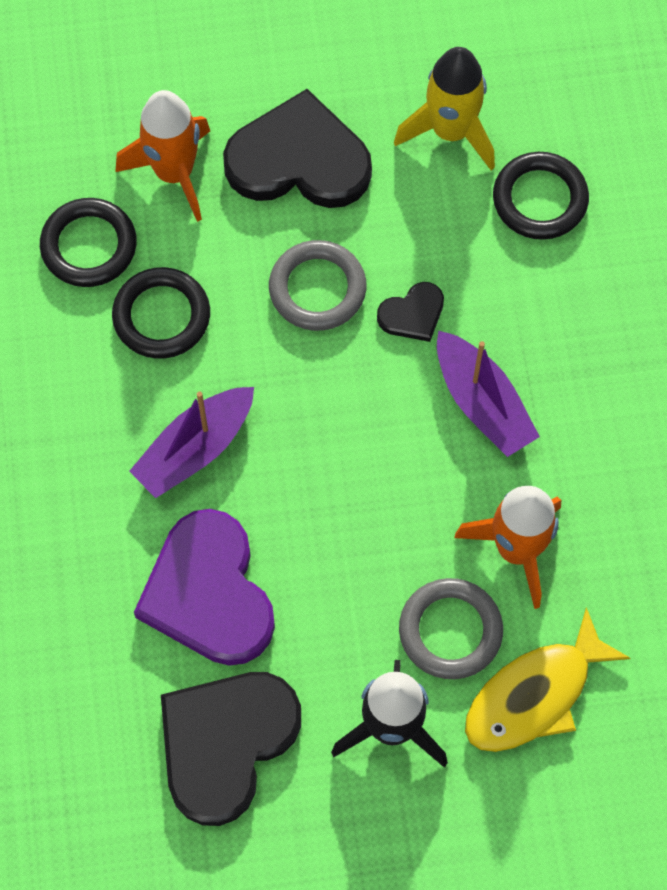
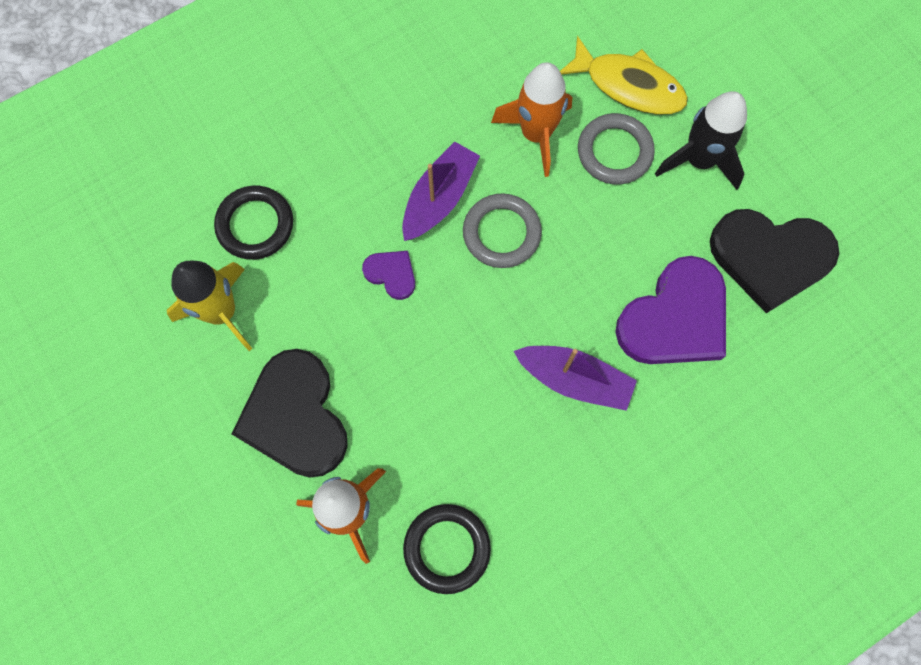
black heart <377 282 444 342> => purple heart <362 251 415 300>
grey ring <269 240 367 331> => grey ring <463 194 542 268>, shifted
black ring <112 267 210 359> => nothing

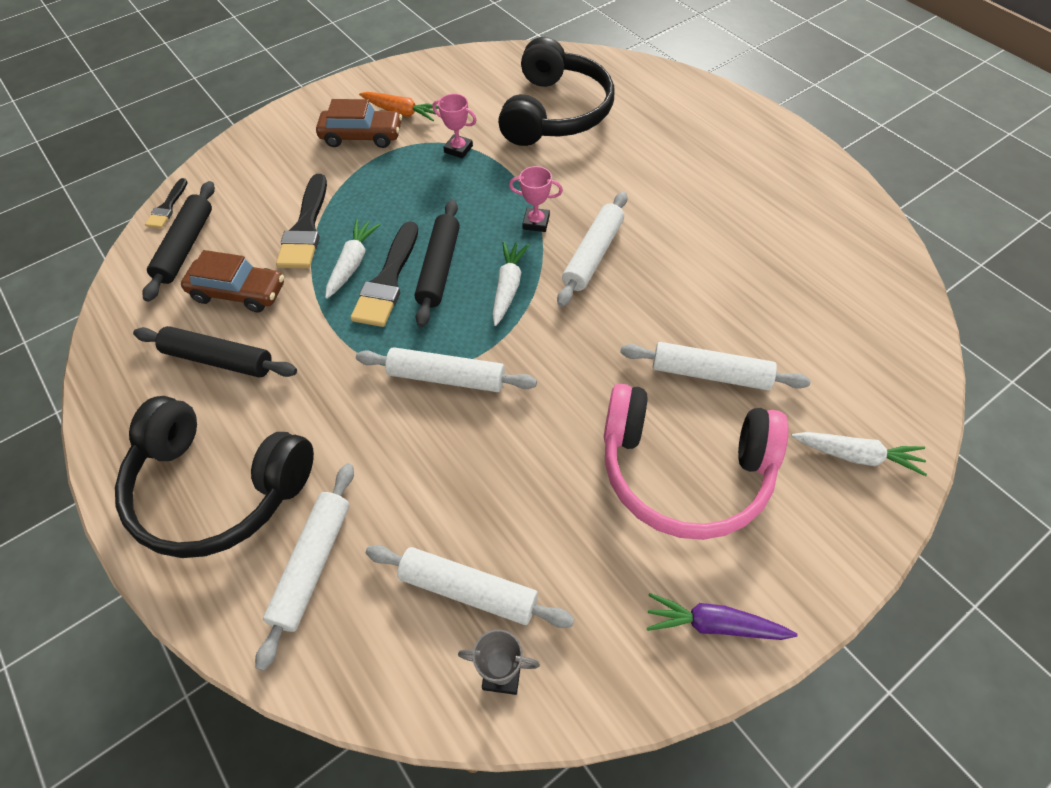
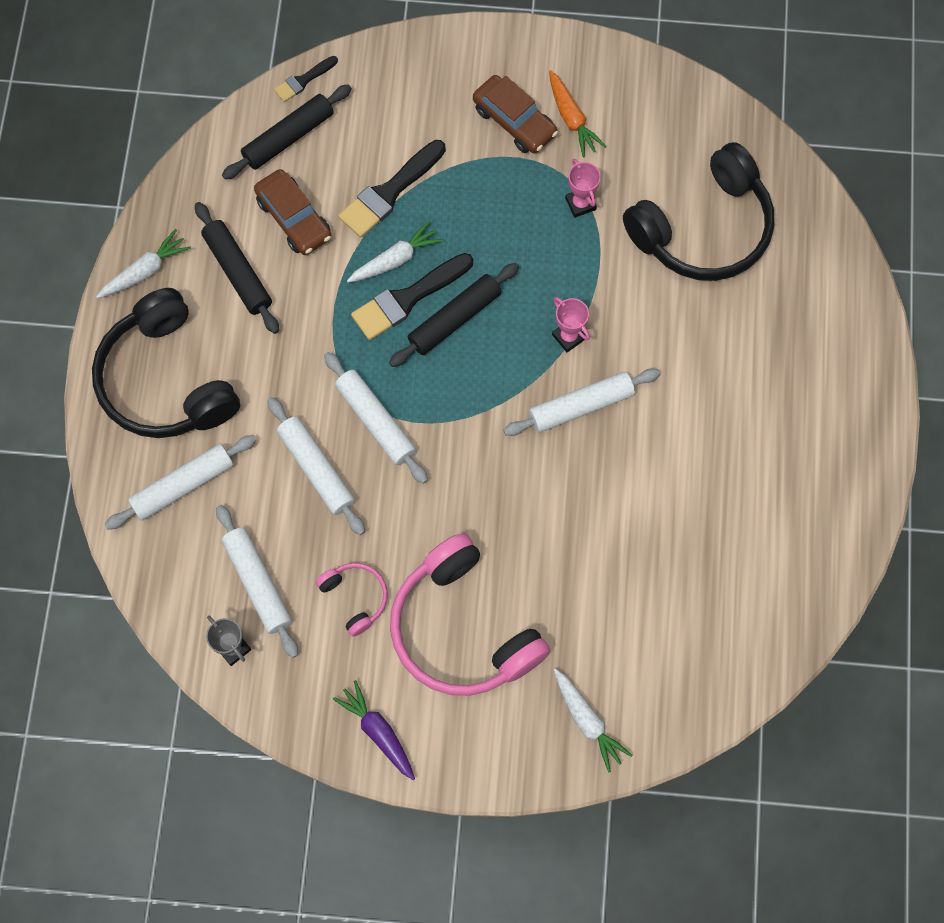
white carrot <492 241 529 326> => white carrot <96 229 191 299>, shifted
white rolling pin <620 342 811 390> => white rolling pin <268 397 365 535>, shifted
nothing => pink headphones <316 563 388 637>

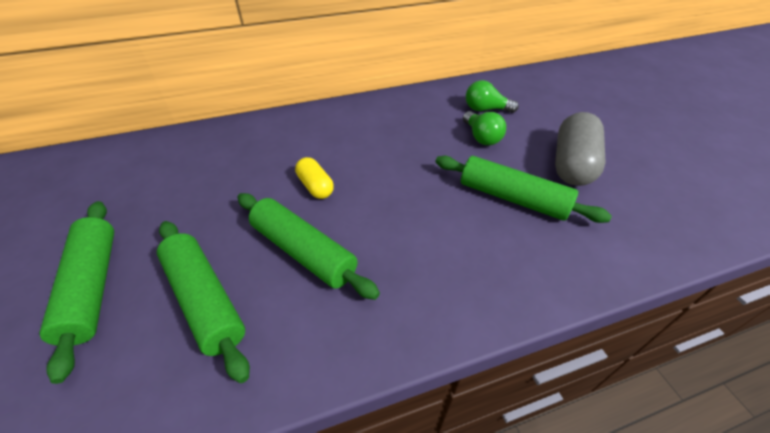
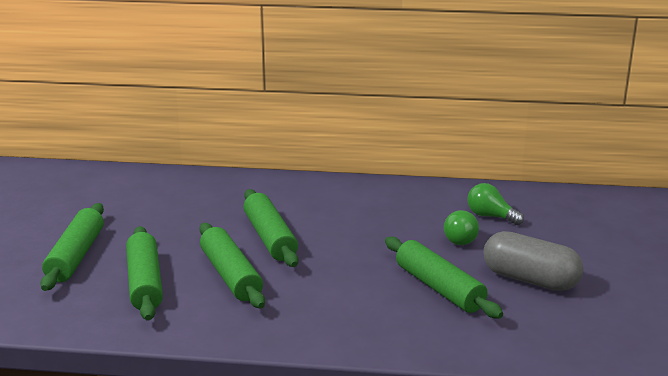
yellow capsule <295 157 334 199> => green rolling pin <243 189 299 267>
grey capsule <555 112 606 186> => grey capsule <483 231 583 291>, 75 degrees clockwise

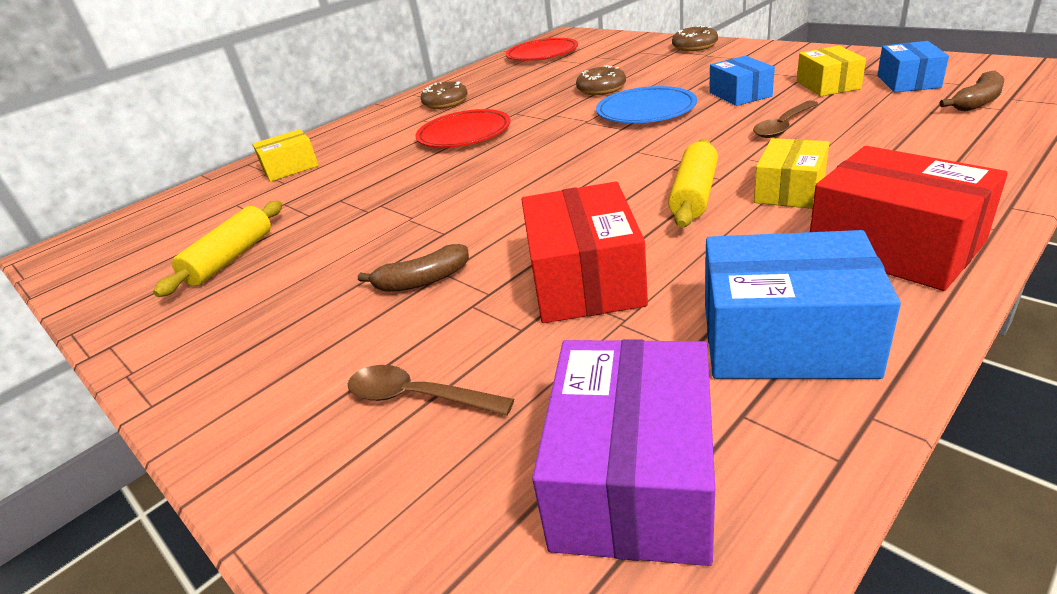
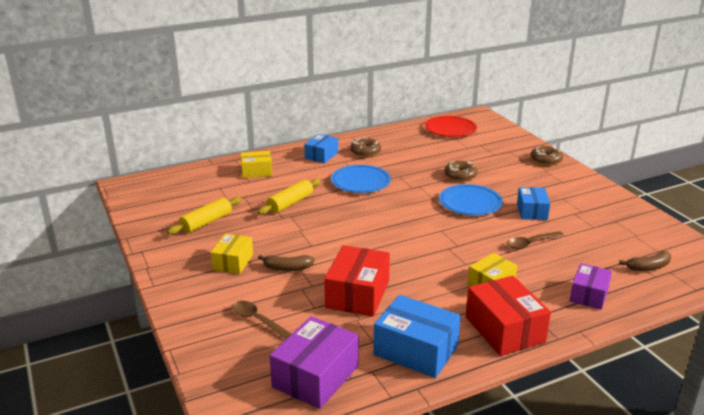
yellow box <797 46 866 96> => yellow box <211 234 253 274>, shifted
yellow rolling pin <668 139 718 228> => yellow rolling pin <258 179 320 215>, shifted
blue box <877 41 949 92> => blue box <304 134 338 163>, shifted
red plate <415 109 511 148> => blue plate <331 165 391 193>
nothing => purple box <569 263 612 310>

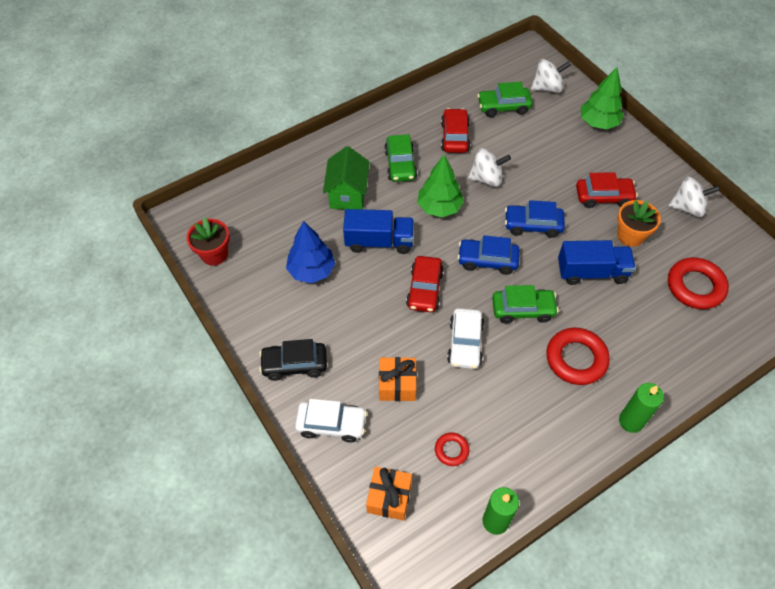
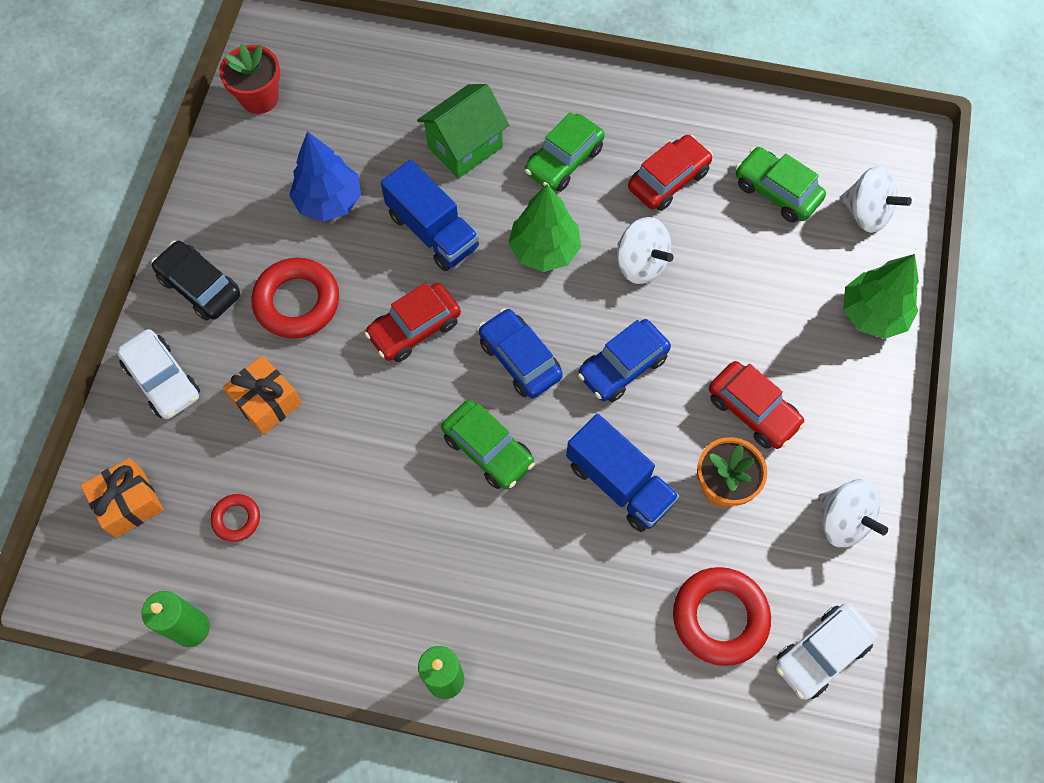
red ring <546 328 610 385> => red ring <251 258 339 338>, shifted
blue car <505 200 565 238> => blue car <578 319 671 402>, 90 degrees counterclockwise
white car <447 308 484 369> => white car <775 603 878 700>, shifted

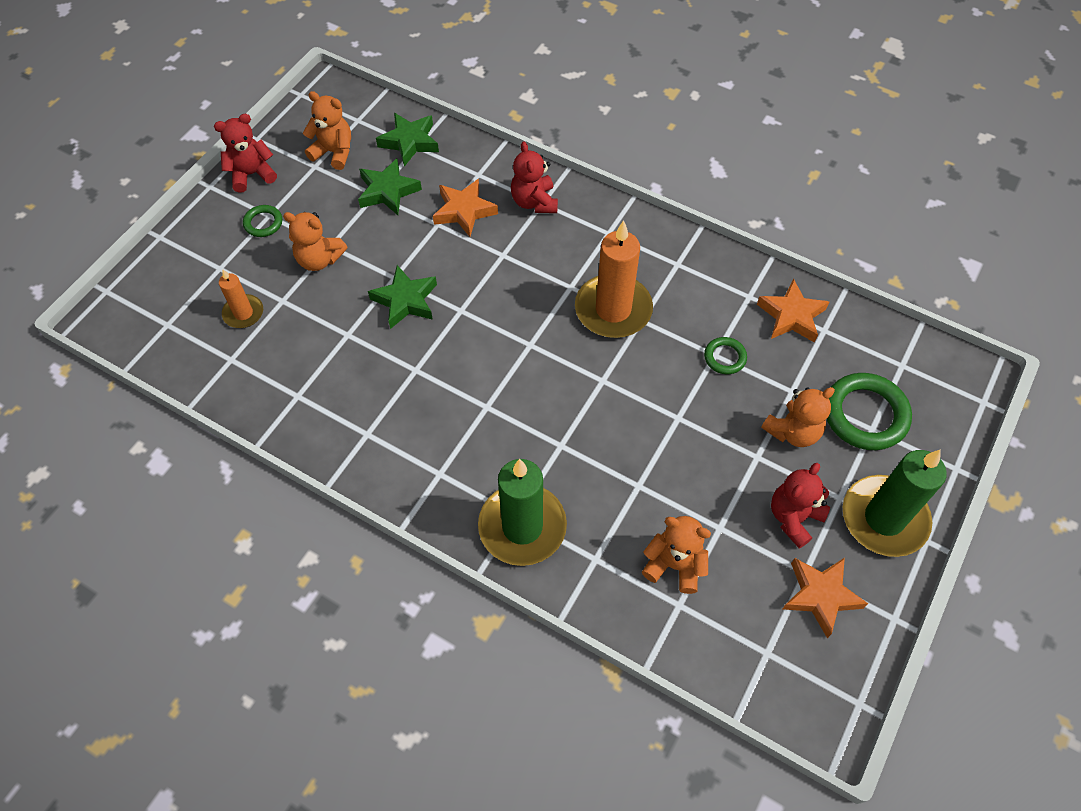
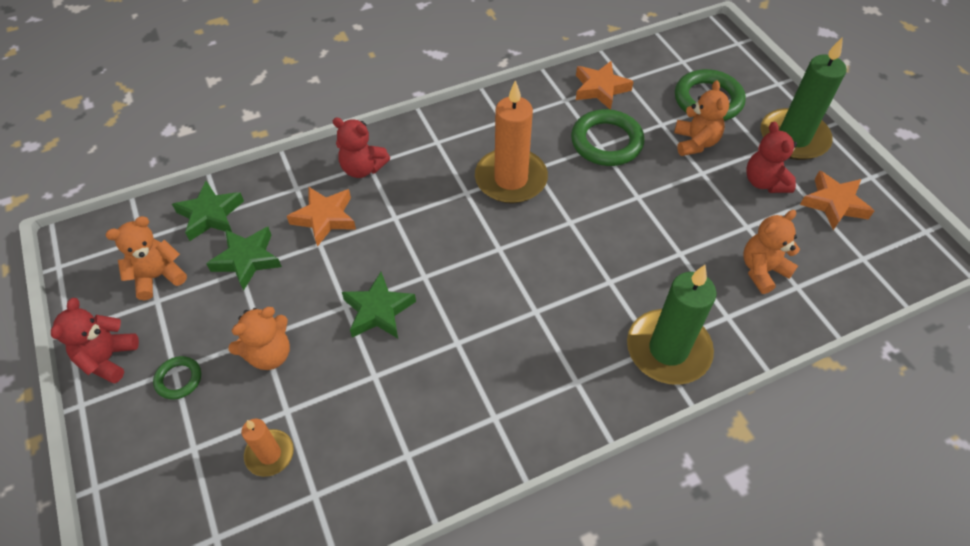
green ring <704 337 747 374> => green ring <571 109 645 166>, x1.94

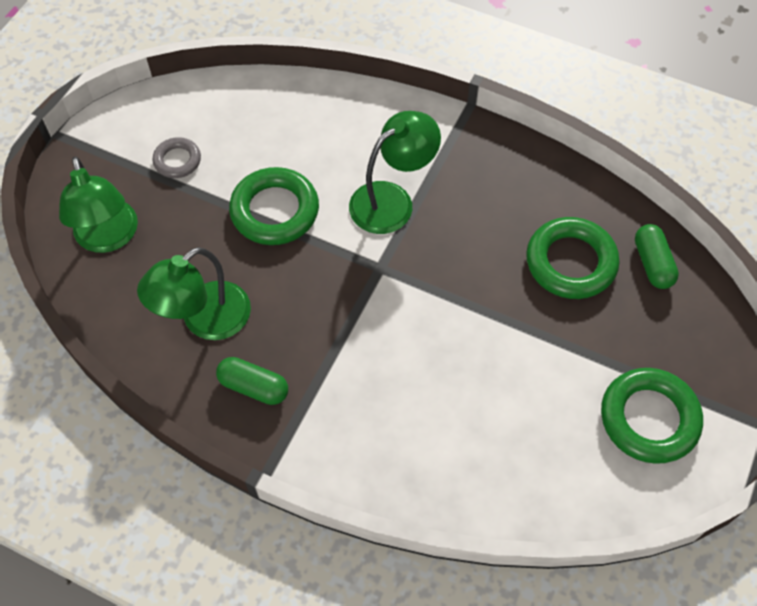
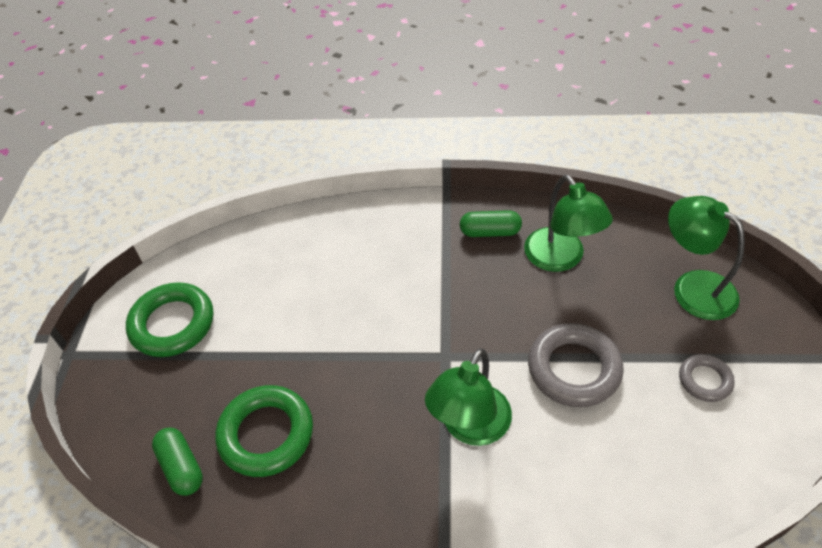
green lamp <137 247 251 340> => green lamp <524 175 613 272>, 135 degrees clockwise
green ring <229 167 319 245> => grey ring <528 323 624 407>

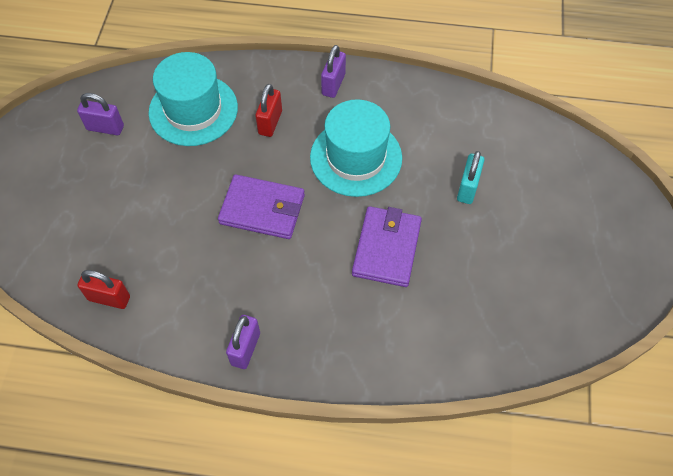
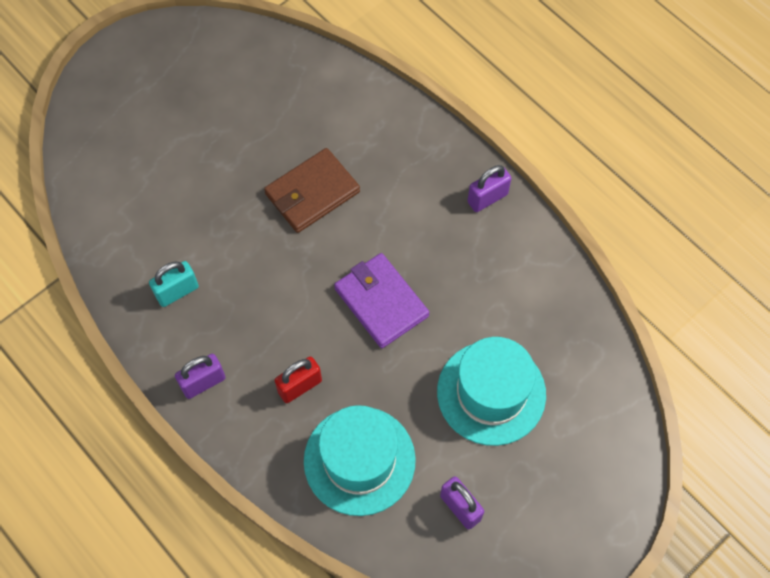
turquoise padlock <457 151 484 204> => turquoise padlock <149 261 199 307>, shifted
purple wallet <352 206 422 287> => brown wallet <264 148 360 233>
turquoise hat <310 99 402 197> => turquoise hat <437 337 546 446>, shifted
red padlock <77 270 130 309> => nothing

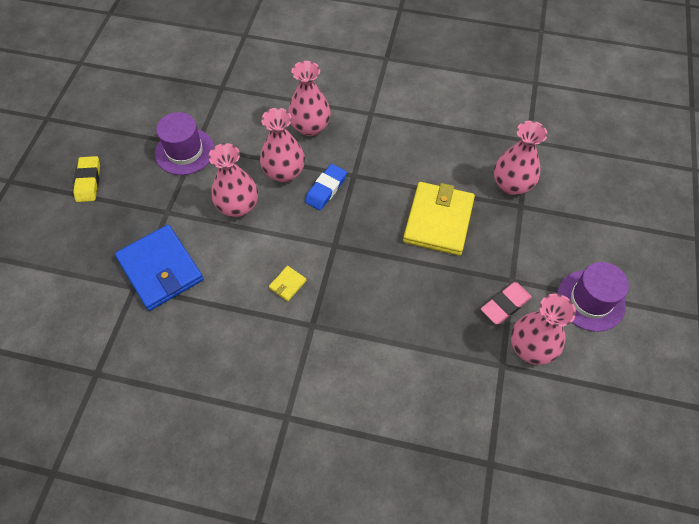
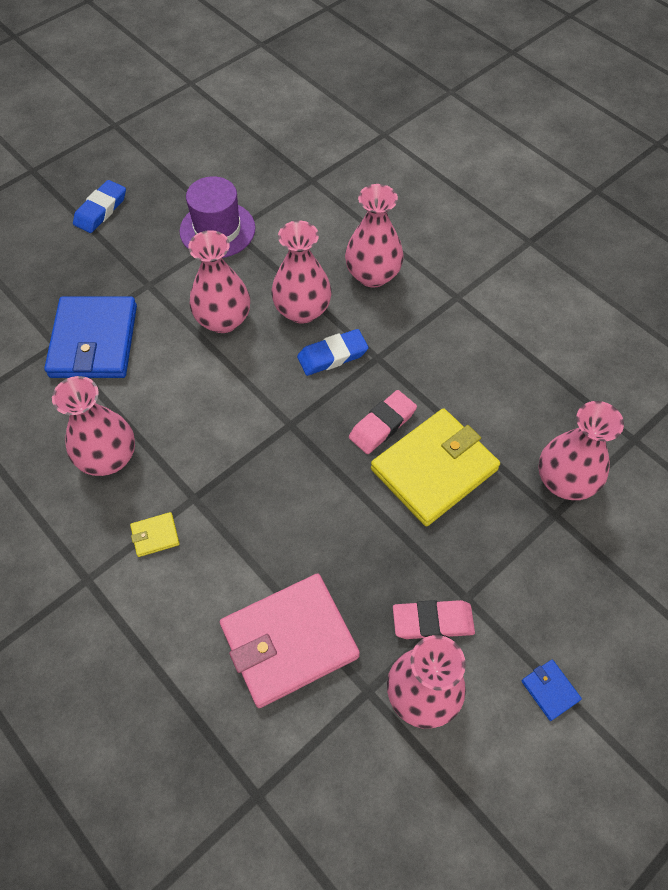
nothing => pink vase <52 376 135 476>
yellow eraser <73 156 100 202> => blue eraser <73 180 126 233>
yellow wallet <269 266 307 301> => yellow wallet <130 512 180 557>, shifted
nothing => pink wallet <220 573 360 708>
nothing => pink eraser <349 390 417 454>
purple hat <557 262 629 332> => blue wallet <521 660 582 721>

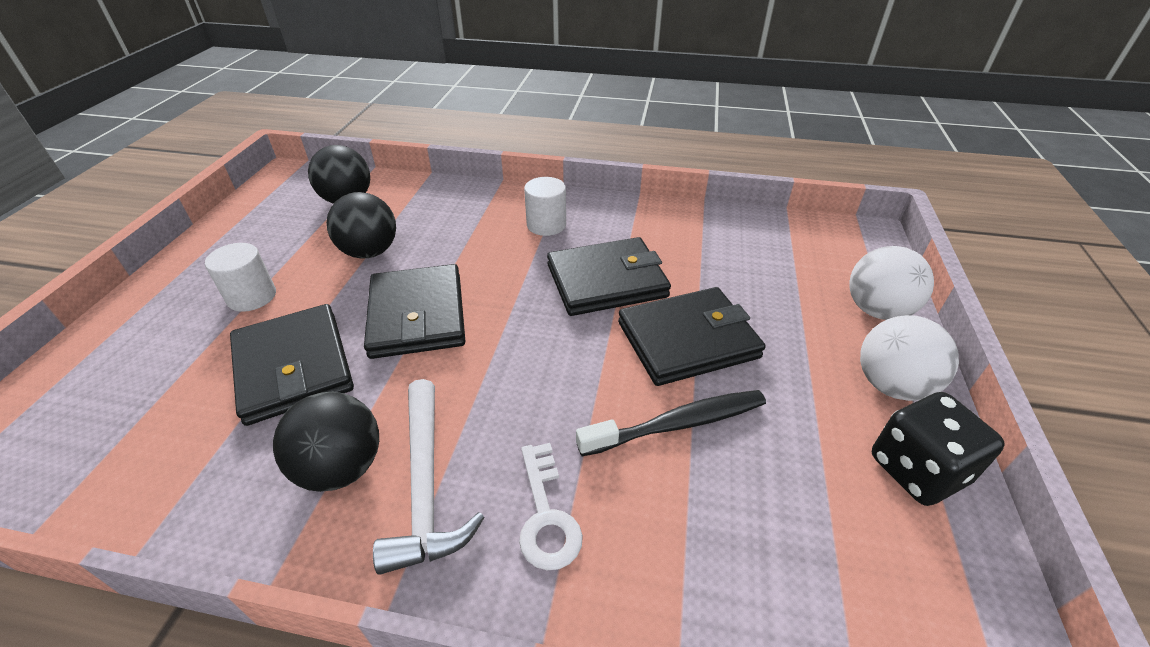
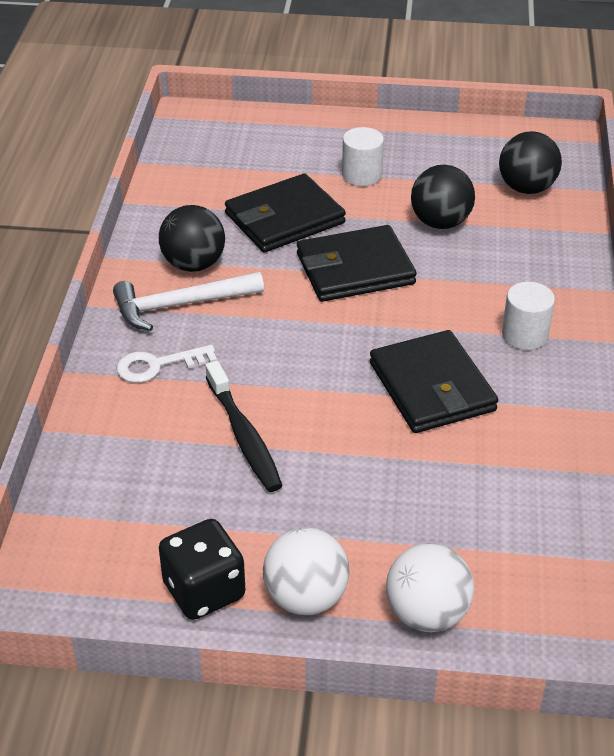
black wallet <618 287 766 386> => nothing

